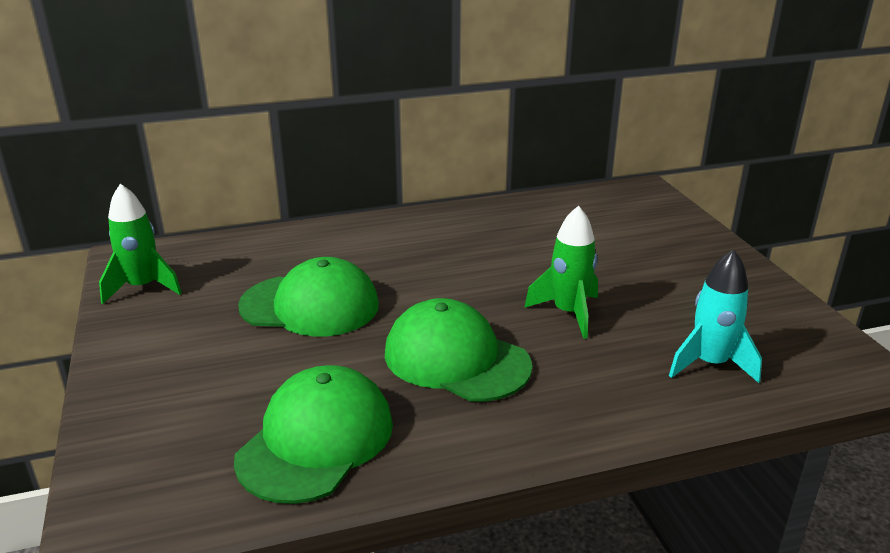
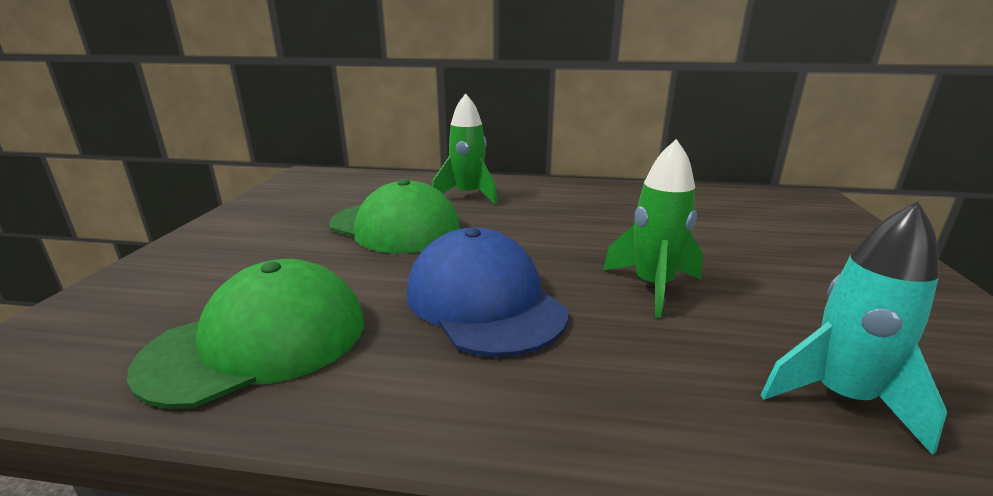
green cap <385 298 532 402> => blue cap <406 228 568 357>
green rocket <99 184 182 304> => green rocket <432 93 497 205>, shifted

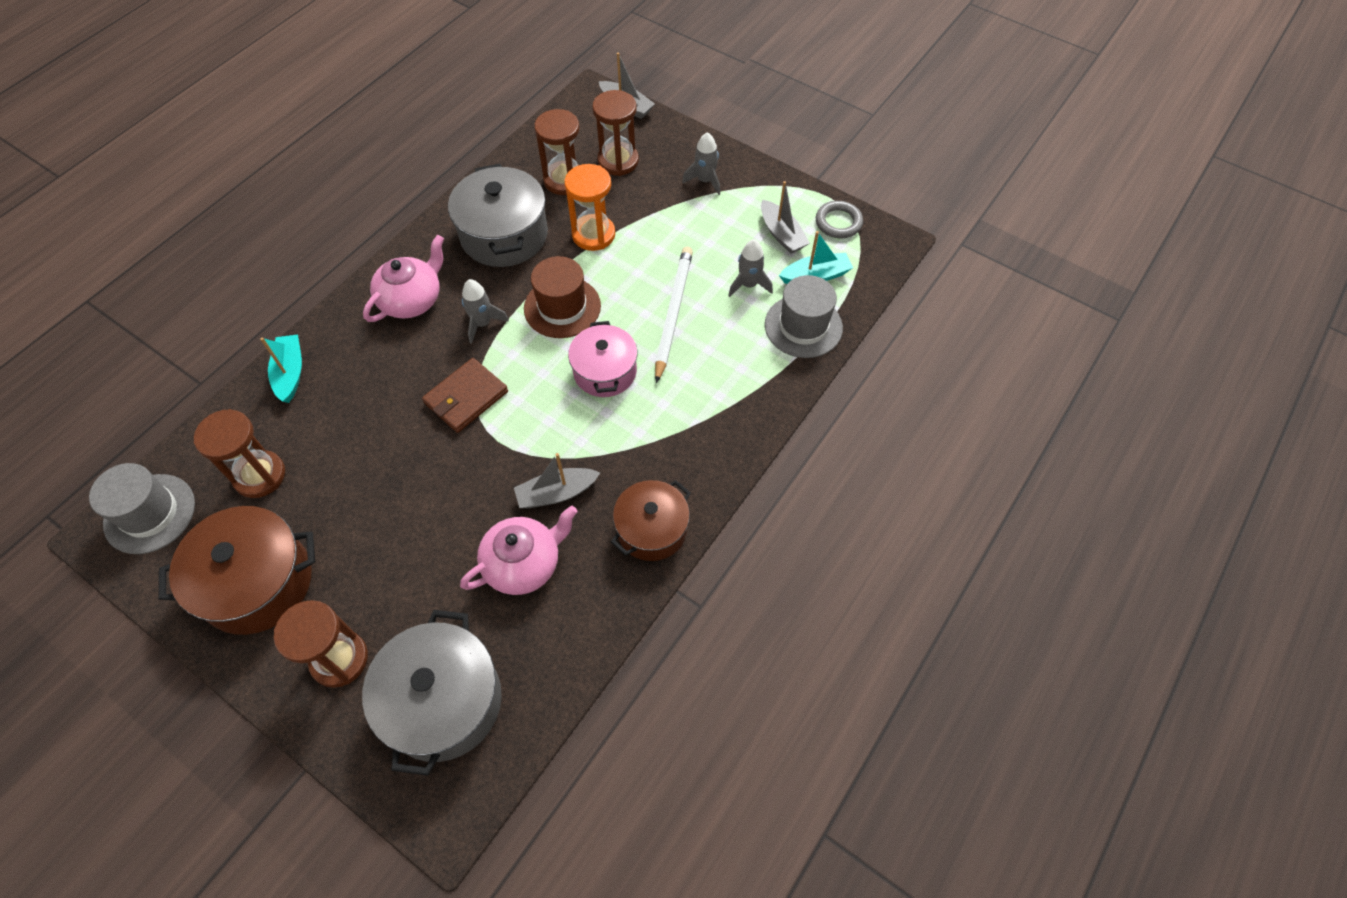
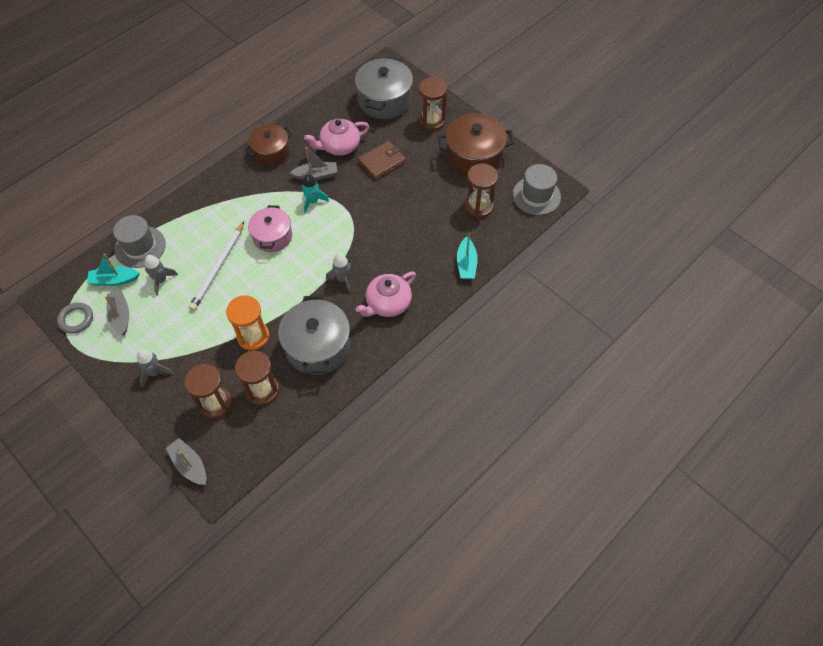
nothing => turquoise rocket <302 174 329 213>
brown wallet <422 358 508 433> => brown wallet <358 141 406 180>, shifted
brown hat <524 256 601 338> => nothing

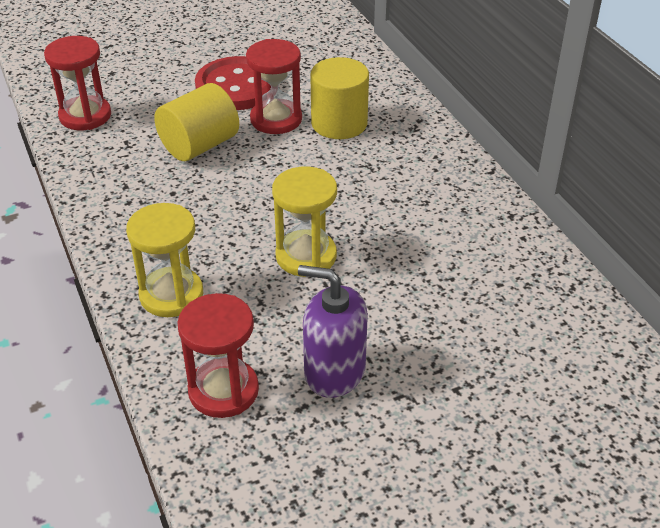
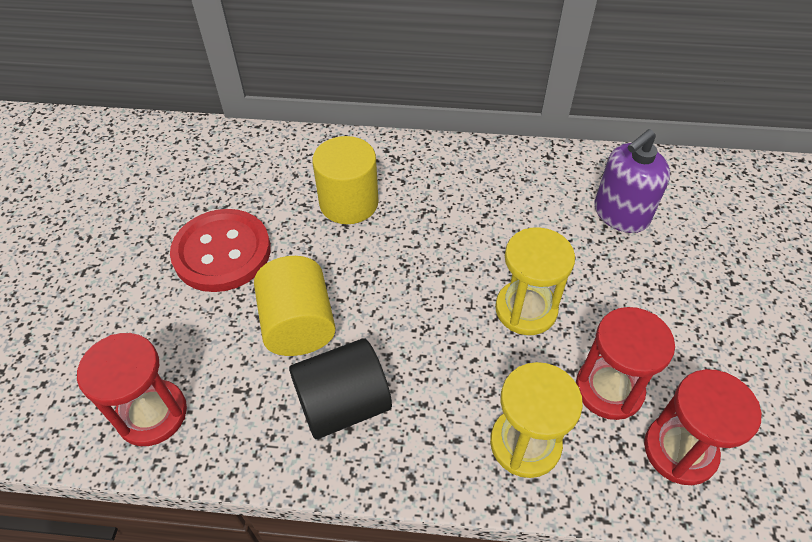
nothing => black cylinder <289 338 392 439>
red hourglass <246 39 302 134> => red hourglass <576 307 675 420>, shifted
purple soap dispenser <298 265 368 398> => purple soap dispenser <594 129 670 233>, shifted

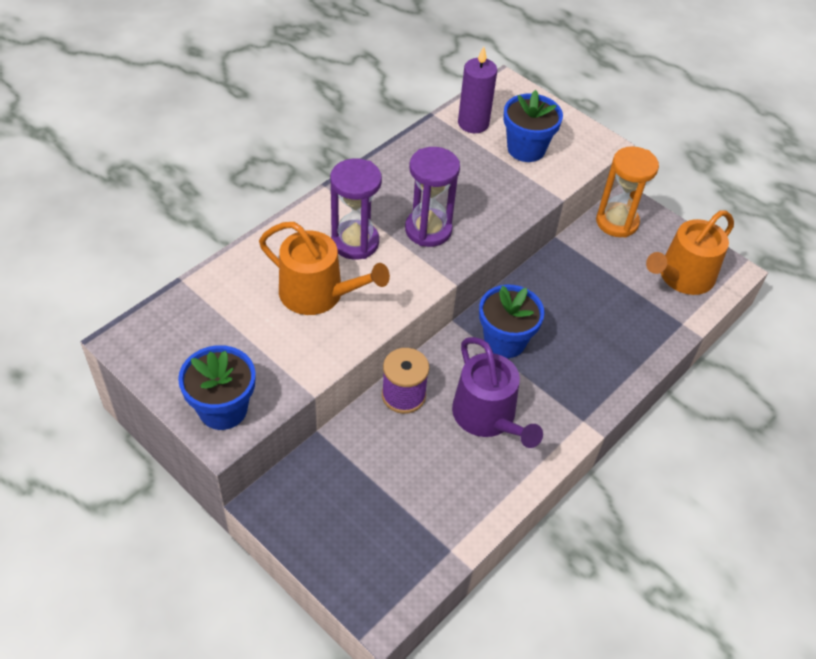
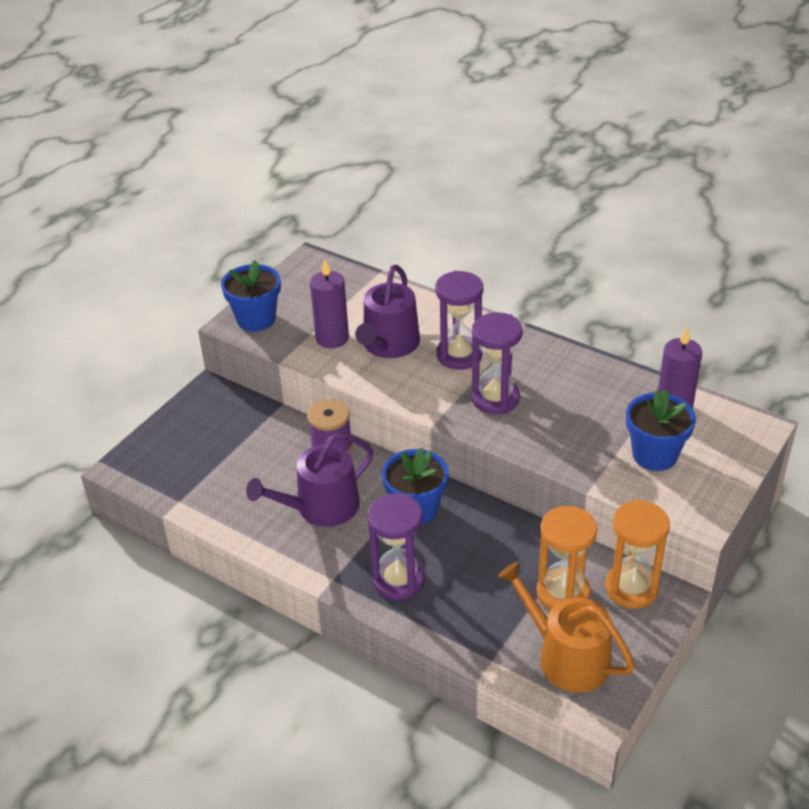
nothing => purple candle <310 259 349 348>
orange watering can <259 222 390 315> => purple watering can <355 265 420 358>
nothing => purple hourglass <368 493 425 600>
nothing => orange hourglass <537 506 597 611>

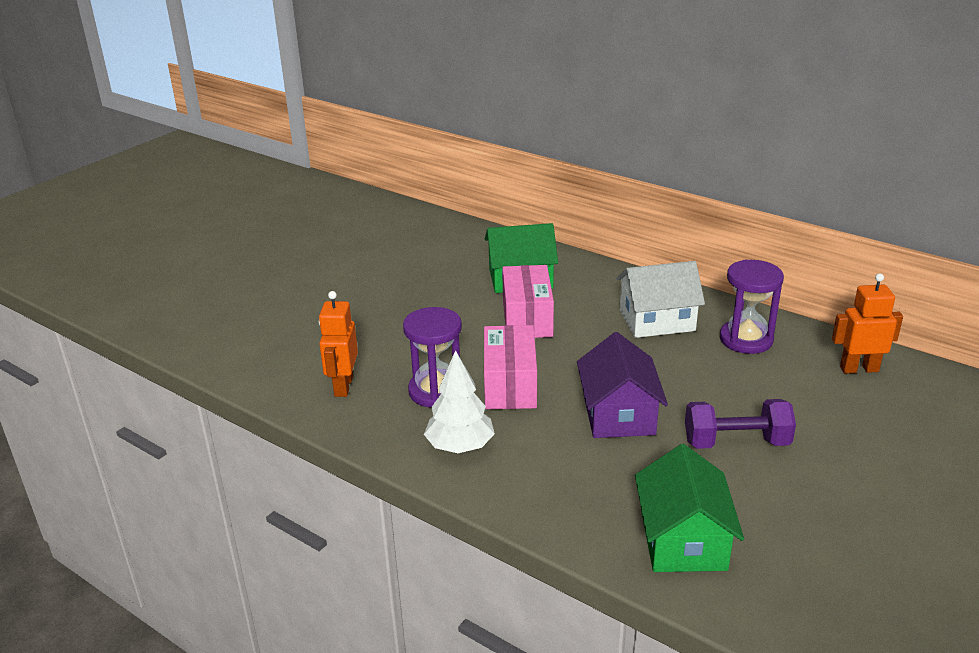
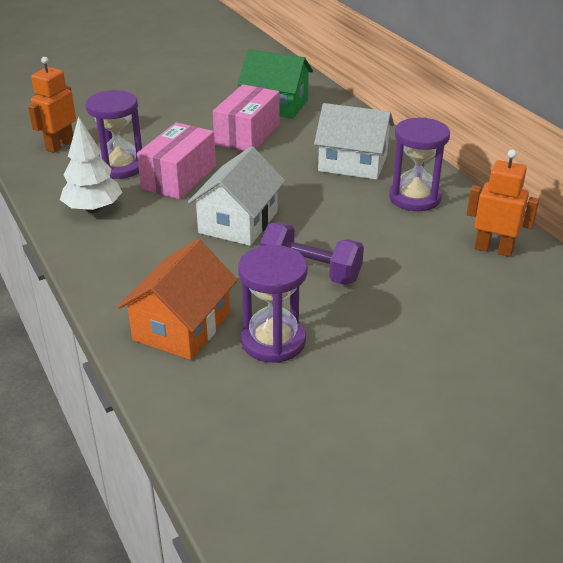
green house <635 444 744 572> => orange house <118 239 238 360>
purple house <577 332 668 438> => white house <188 146 285 246>
nothing => purple hourglass <238 245 308 363>

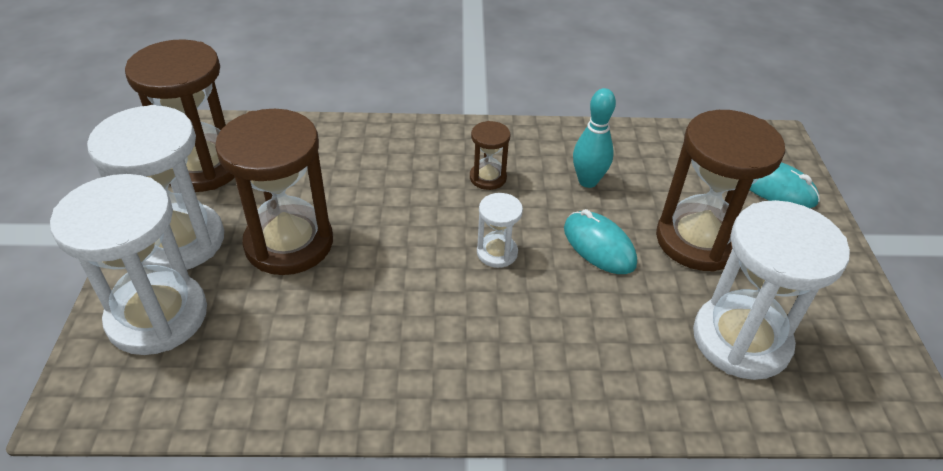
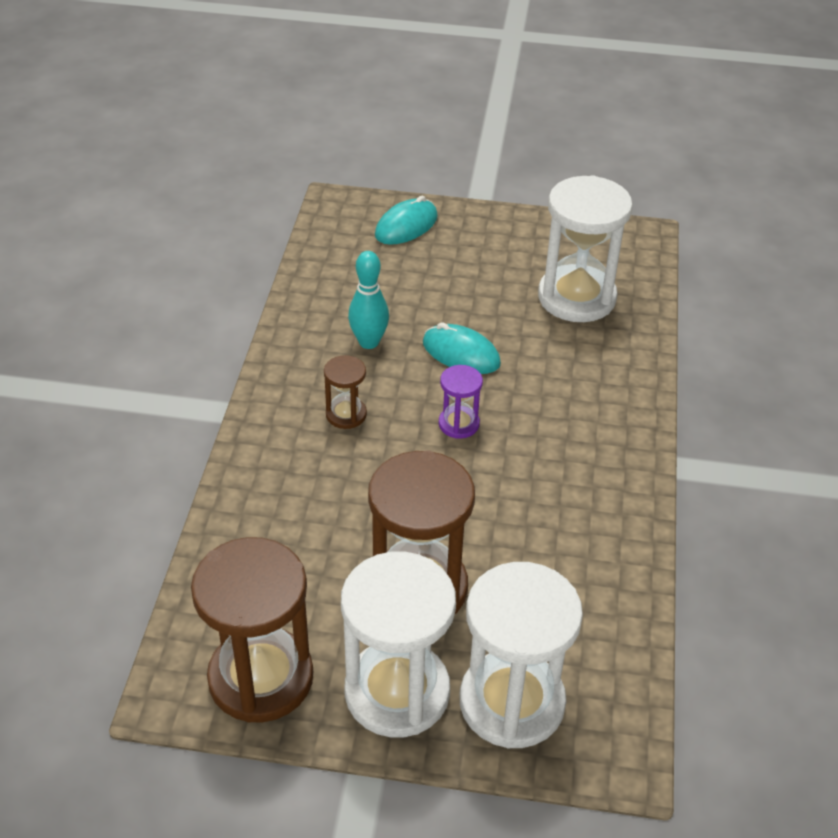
turquoise mouse <564 209 637 274> => turquoise mouse <423 322 501 374>, 60 degrees clockwise
white hourglass <477 193 523 268> => purple hourglass <439 365 483 439>
brown hourglass <656 110 785 272> => nothing

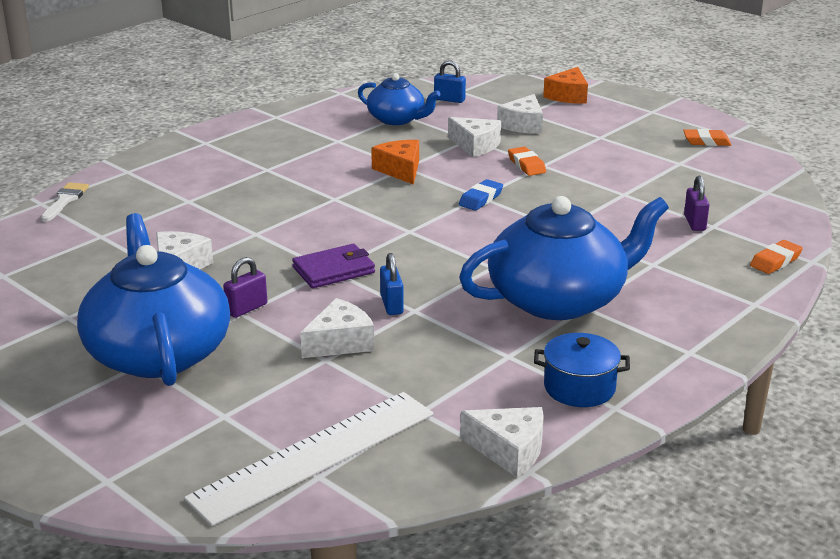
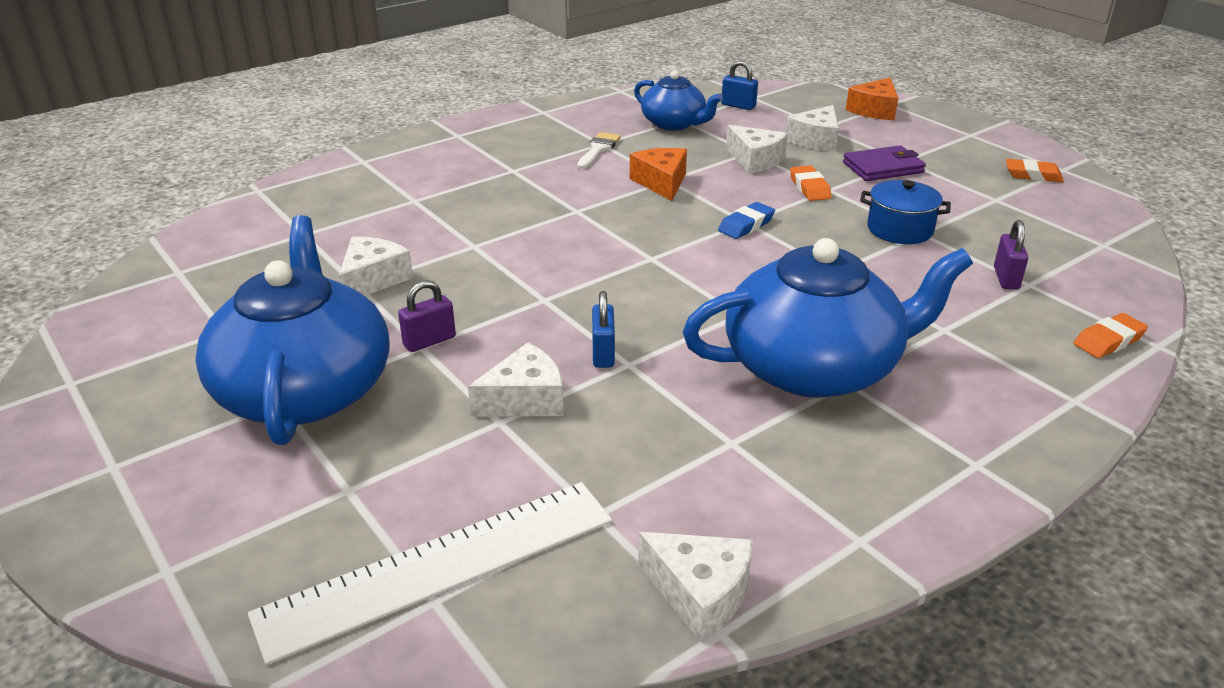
white brush <41 182 89 222> => white brush <577 132 621 169>, shifted
purple wallet <292 244 375 288> => purple wallet <843 145 926 181>, shifted
blue pot <534 333 630 407> => blue pot <860 180 951 244>, shifted

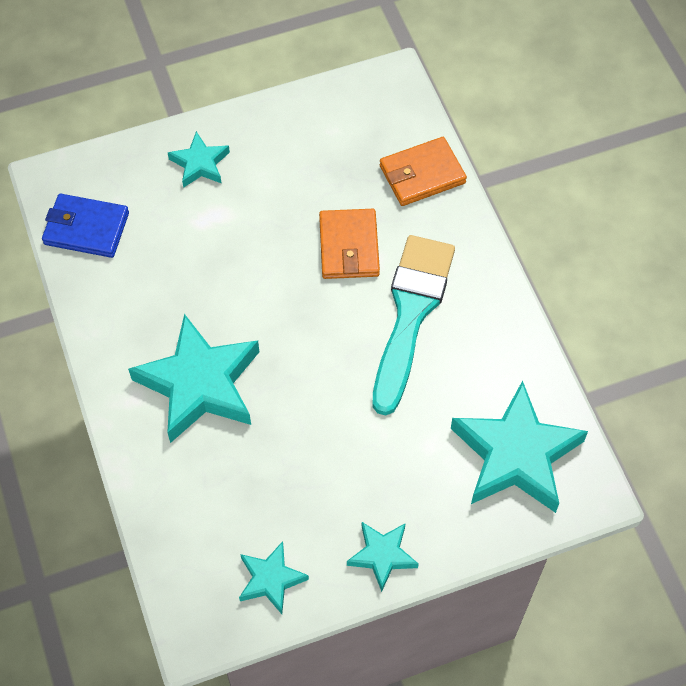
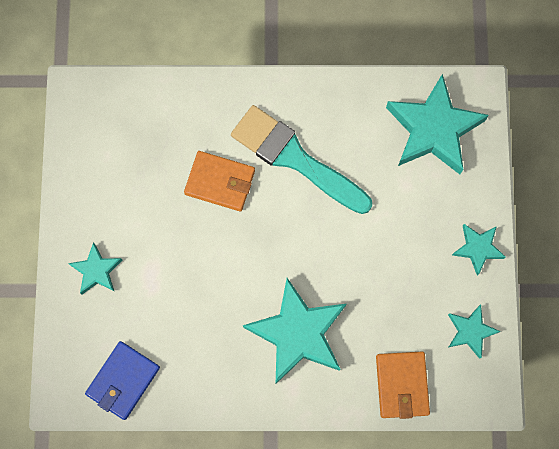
orange wallet <380 137 467 206> => orange wallet <376 351 430 419>, shifted

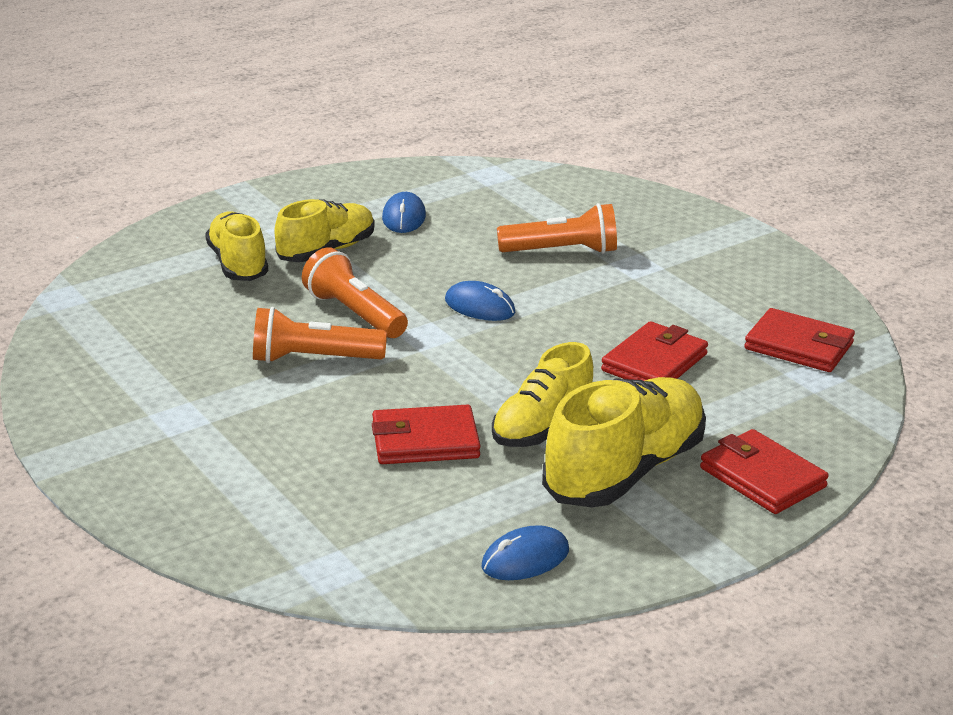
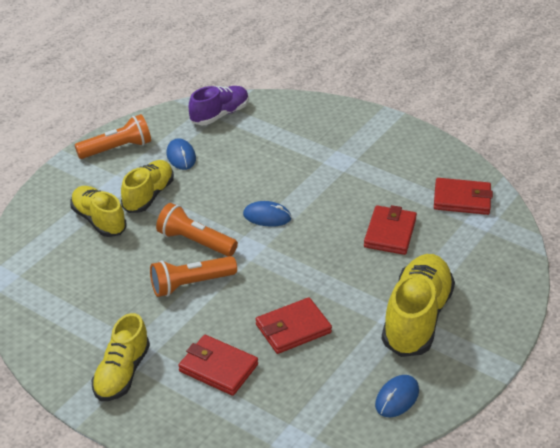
orange flashlight <497 203 617 254> => orange flashlight <75 114 151 159>, shifted
yellow shoe <492 342 593 447> => yellow shoe <92 313 150 401>, shifted
red wallet <700 429 829 514> => red wallet <178 335 258 396>, shifted
nothing => purple shoe <189 86 249 125>

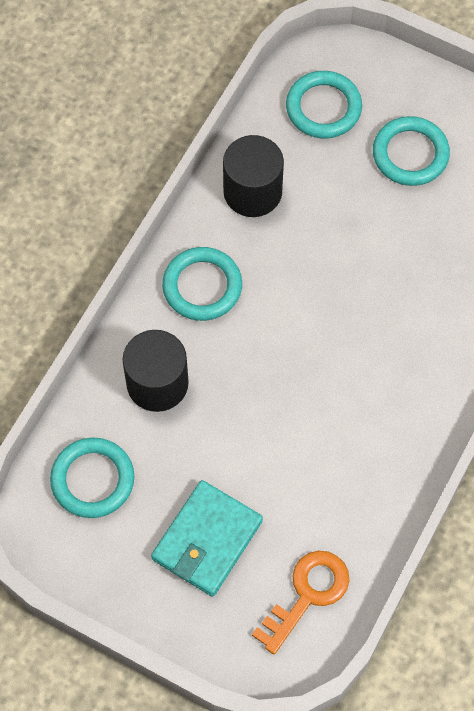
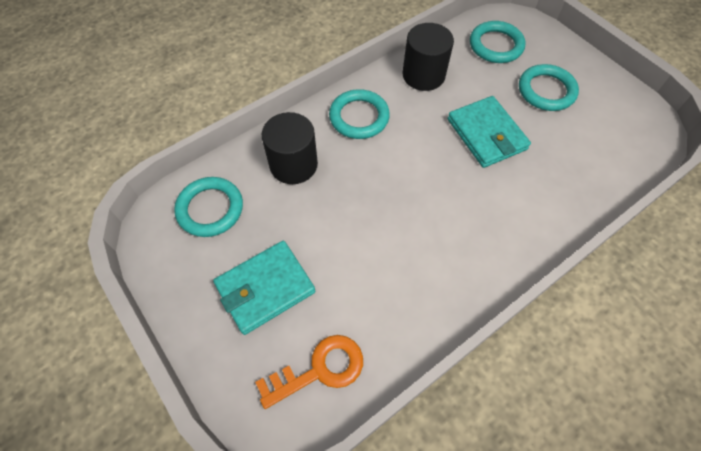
nothing => turquoise wallet <448 96 531 168>

